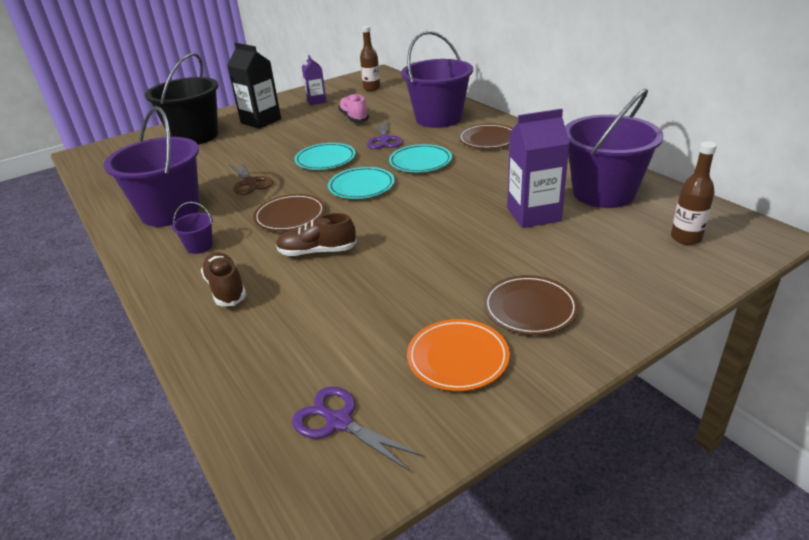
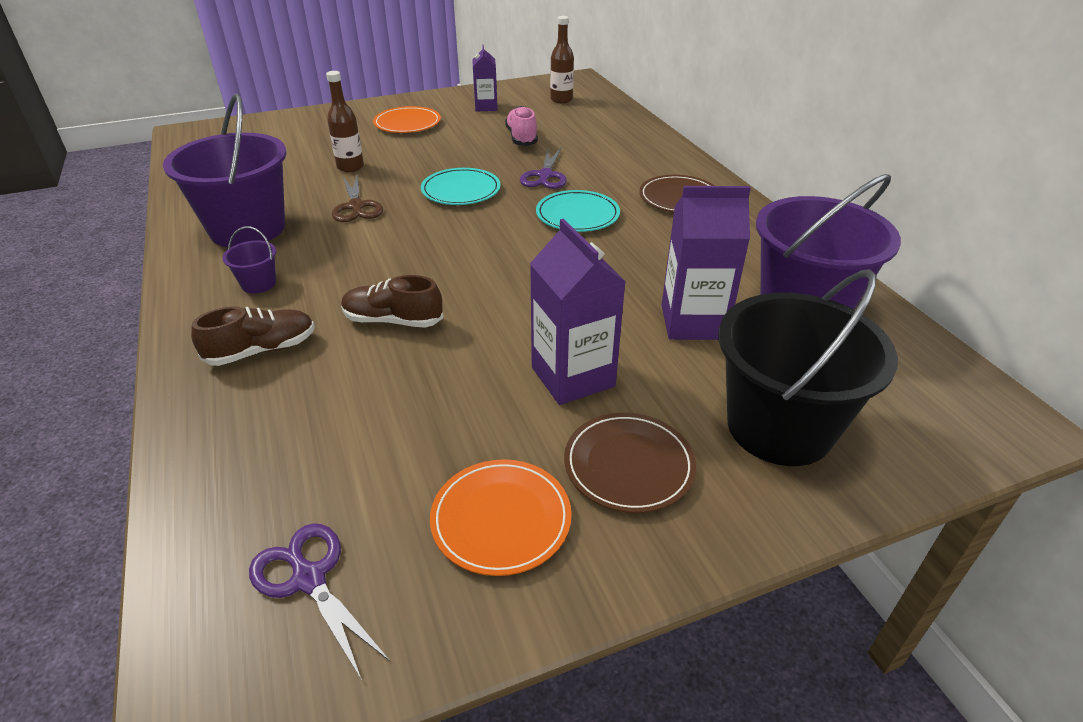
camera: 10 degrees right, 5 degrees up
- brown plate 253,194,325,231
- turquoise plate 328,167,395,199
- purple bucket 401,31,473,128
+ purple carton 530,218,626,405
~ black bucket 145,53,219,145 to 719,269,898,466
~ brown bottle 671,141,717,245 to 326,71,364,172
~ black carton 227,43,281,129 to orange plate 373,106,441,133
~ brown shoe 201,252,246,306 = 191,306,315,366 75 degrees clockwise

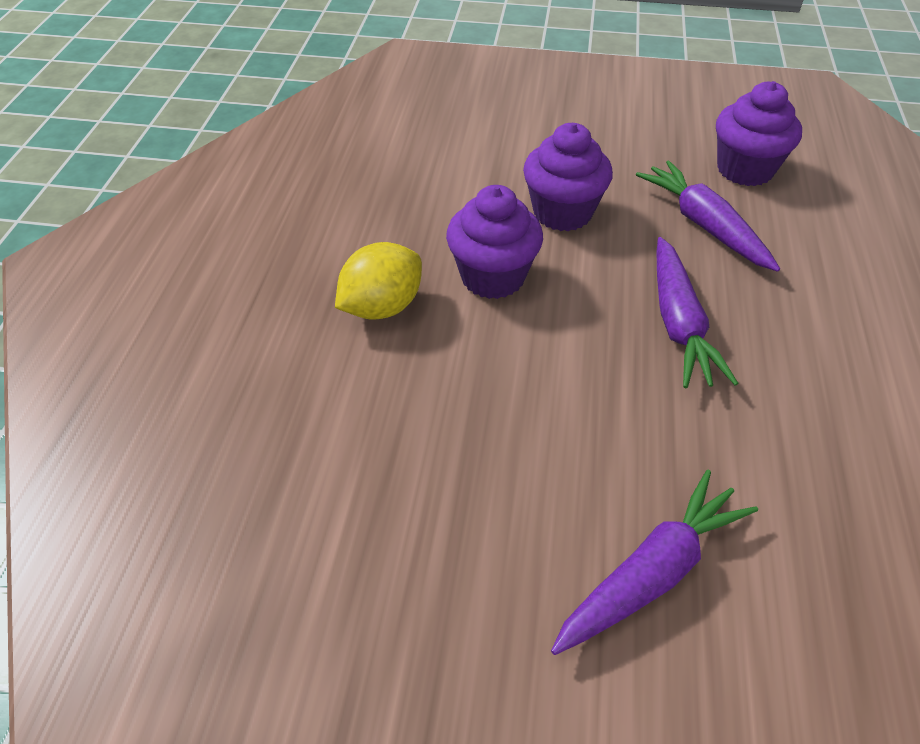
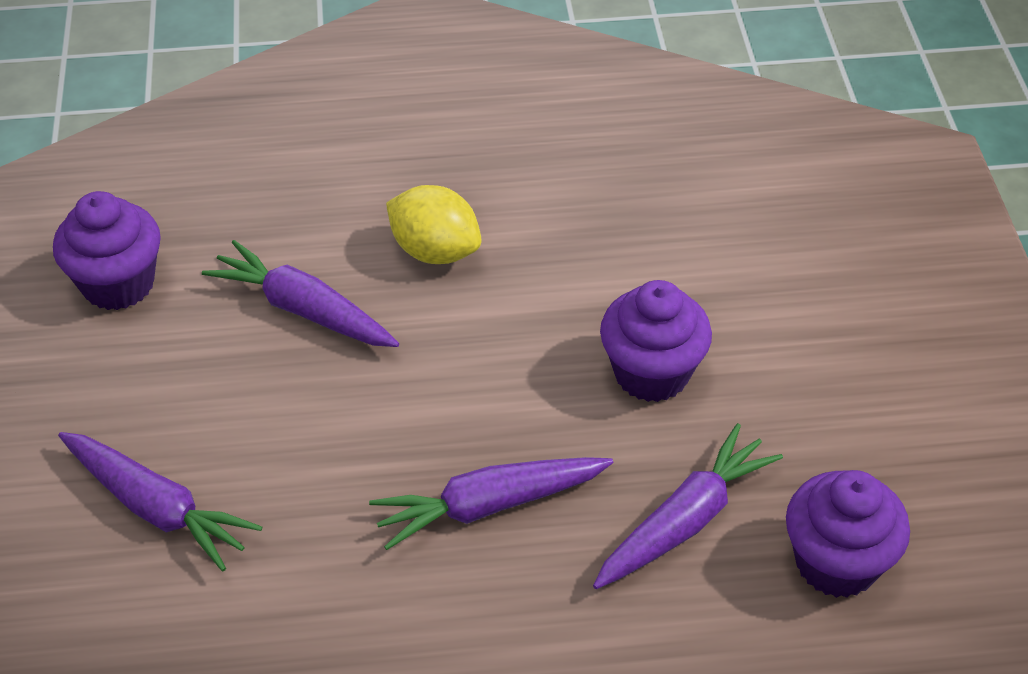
camera: 75 degrees right, 0 degrees up
+ purple carrot 202,240,399,347
~ purple cupcake 446,185,543,299 to 53,191,161,310

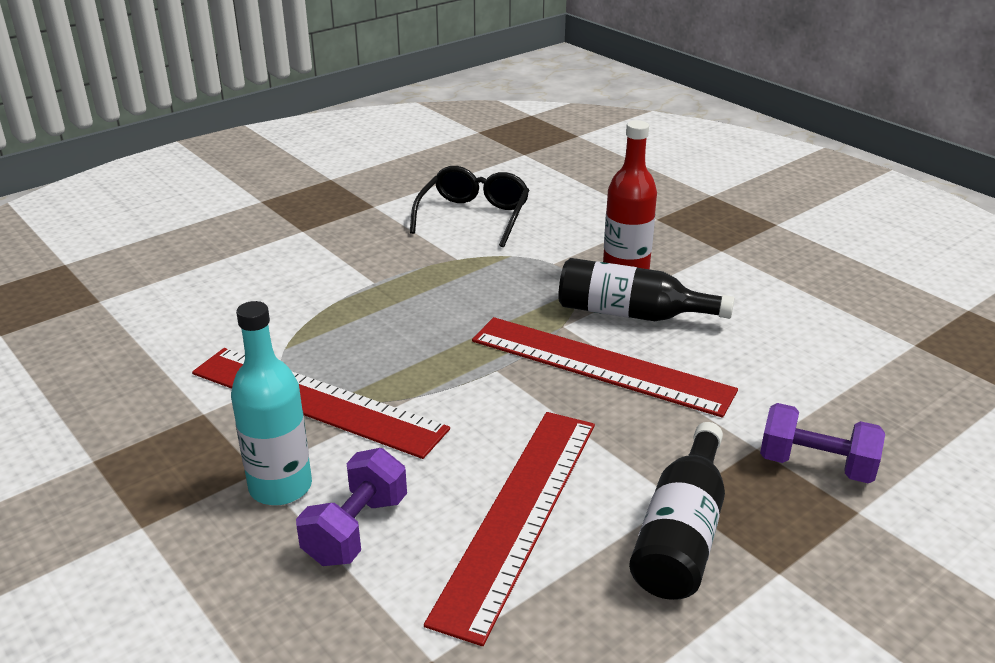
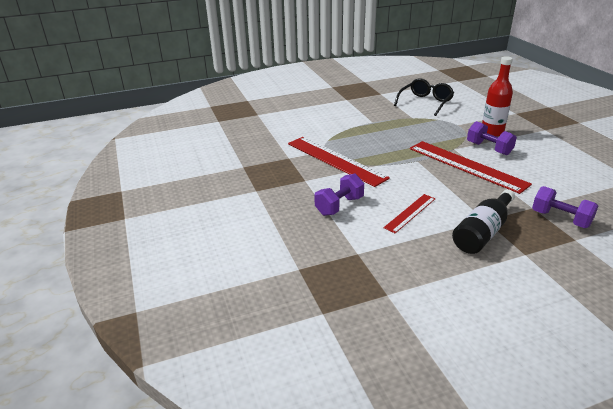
camera: 20 degrees right, 0 degrees up
- turquoise bottle 231,301,312,505
~ black bottle 558,258,734,321 to purple dumbbell 467,121,517,155
~ red ruler 424,412,595,646 = 383,194,435,233 x0.53

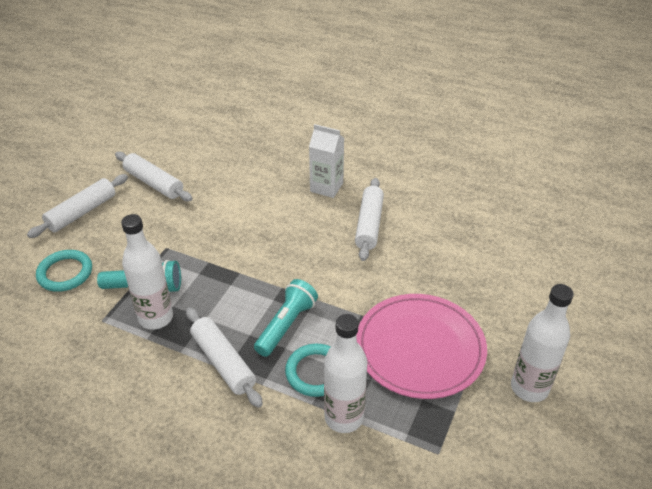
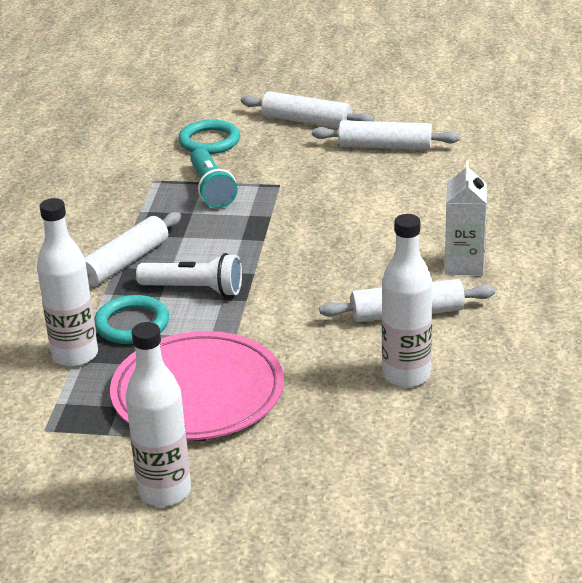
camera: 75 degrees right, 10 degrees down
~ white bottle 121,214,173,330 to 382,214,432,388
~ turquoise flashlight 254,279,318,357 to white flashlight 136,253,242,297
~ white rolling pin 115,152,193,201 = 312,120,460,150 75 degrees clockwise

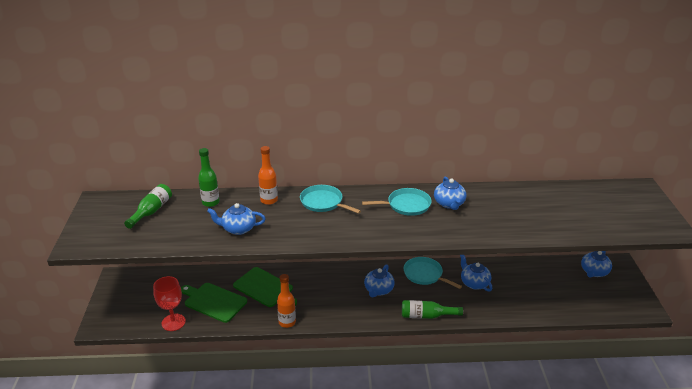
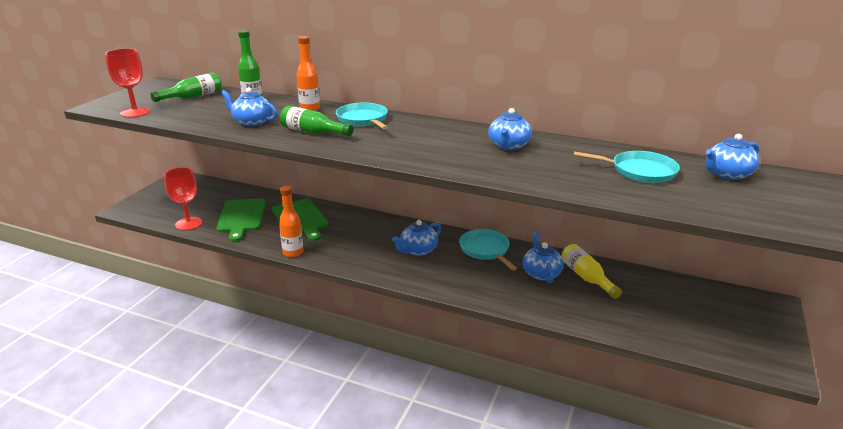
camera: 25 degrees right, 5 degrees down
+ red goblet 105,48,150,118
+ yellow bottle 561,244,622,299
~ turquoise pan 362,188,432,216 to 573,151,680,183
~ green bottle 402,300,463,319 to 280,106,353,136
~ blue teapot 581,251,612,278 to 705,134,759,180
~ green cutting board 181,283,247,323 = 216,198,266,242 150 degrees counterclockwise

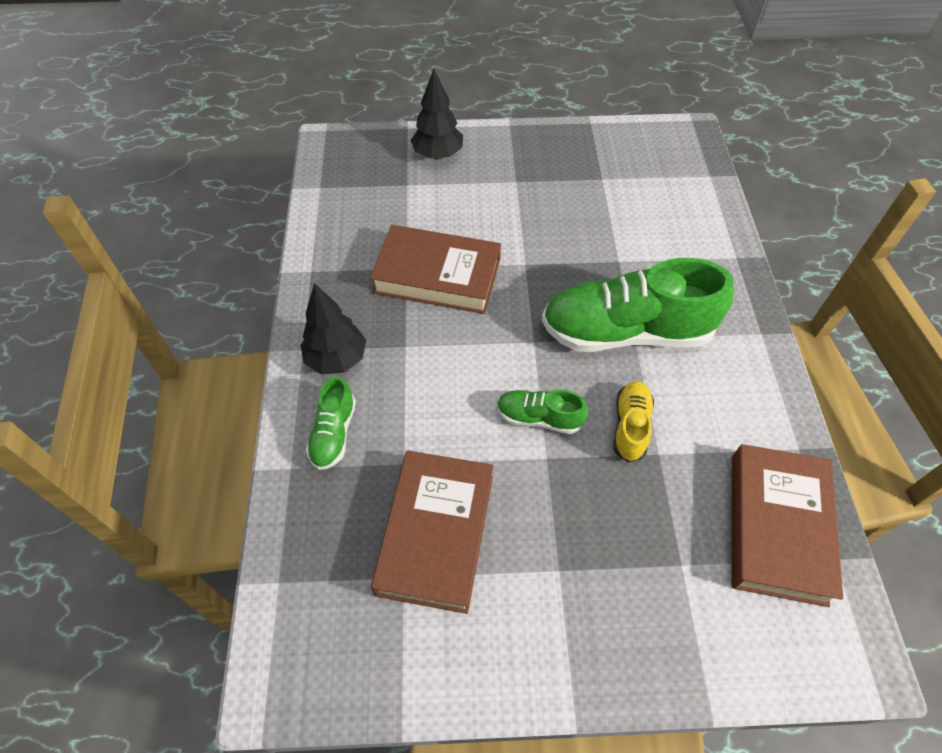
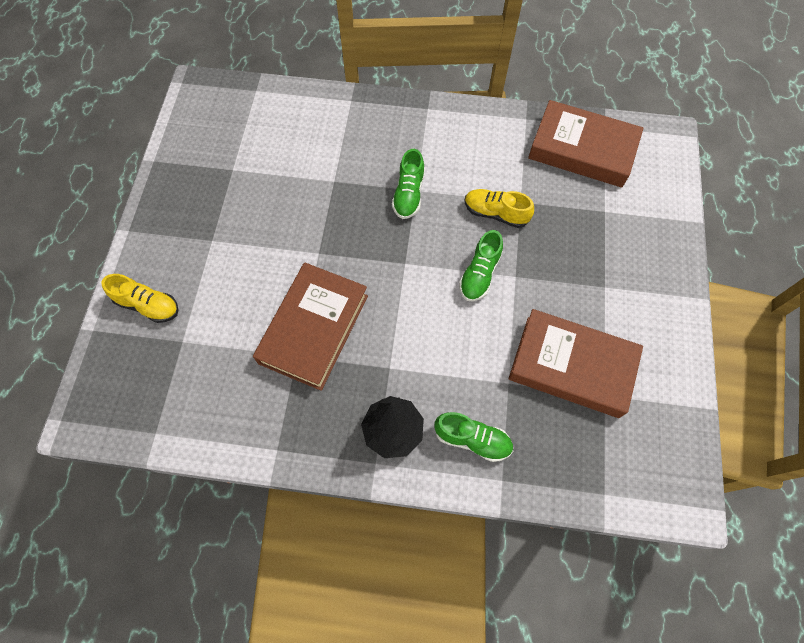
camera: 80 degrees left, 10 degrees up
~ black tree 411,68,463,160 to yellow shoe 101,274,178,323
~ green shoe 542,258,733,352 = 392,149,425,219 x0.47

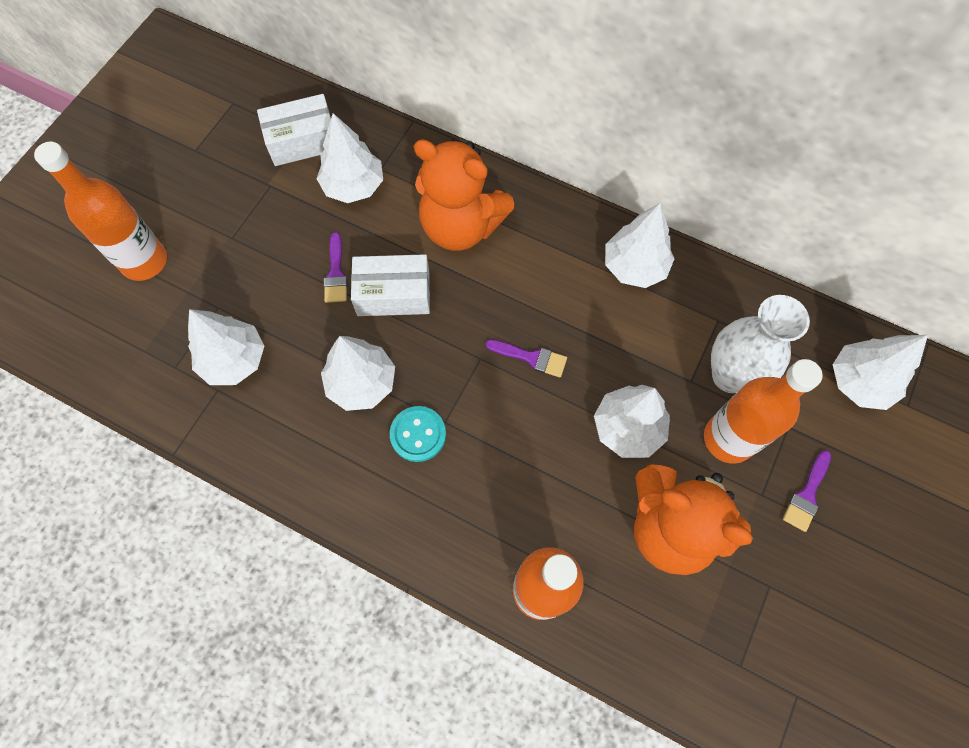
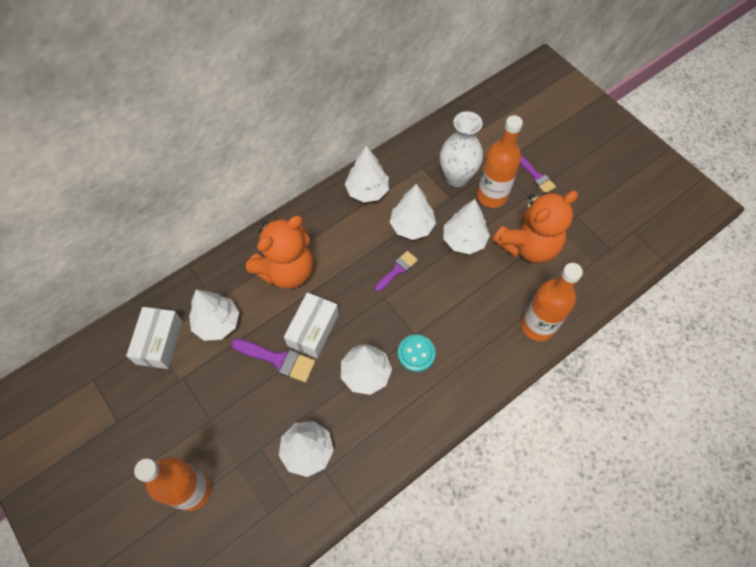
camera: 65 degrees left, 5 degrees down
~ white tree 833,335,928,410 to 390,184,436,240
~ purple brush 324,232,347,303 = 231,339,315,382 x1.51

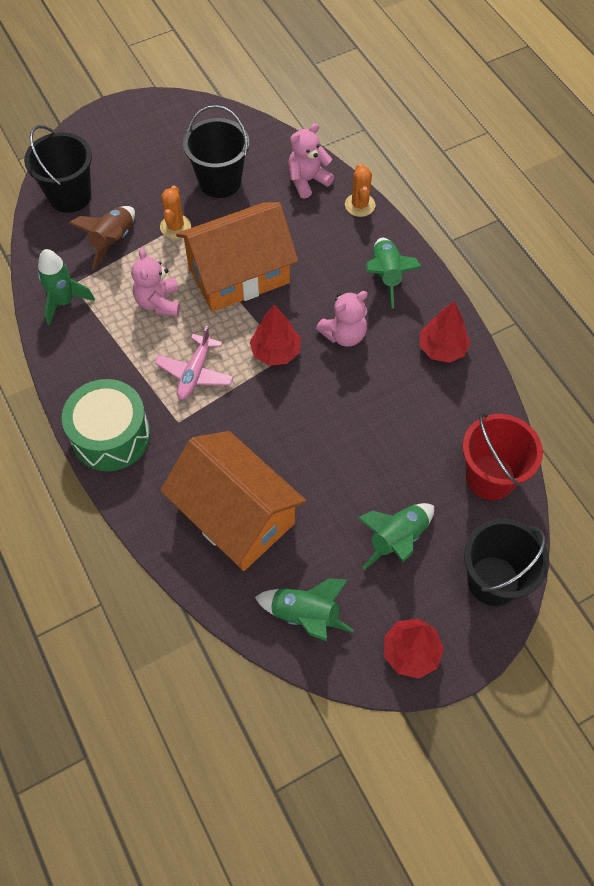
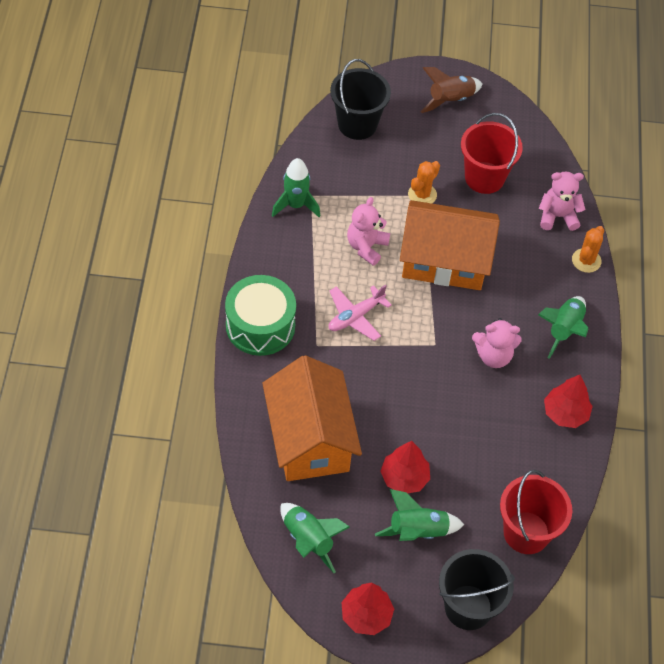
camera: 30 degrees right, 5 degrees down
~ brown rocket 69,206,135,270 to 421,67,483,113
~ red tree 250,305,301,366 to 380,441,430,494
~ black bucket 183,105,249,198 to red bucket 461,113,523,194

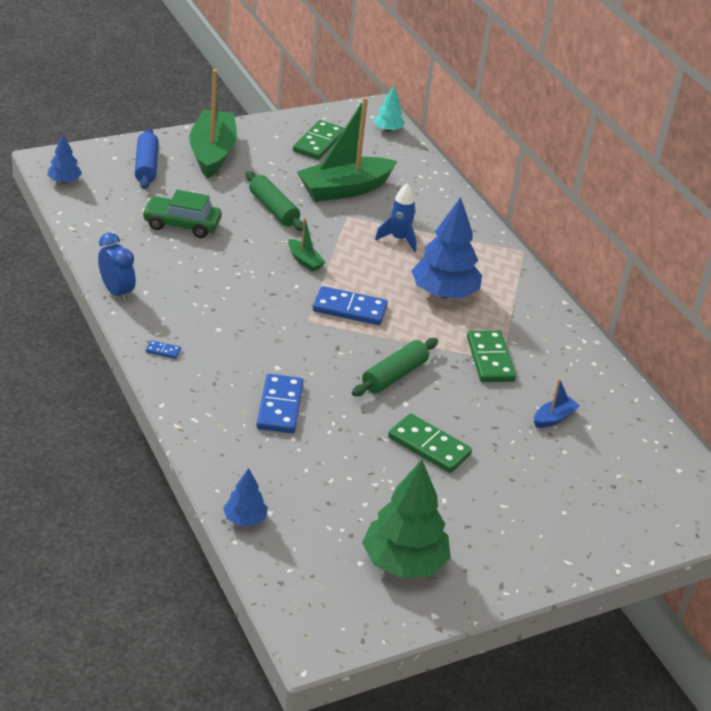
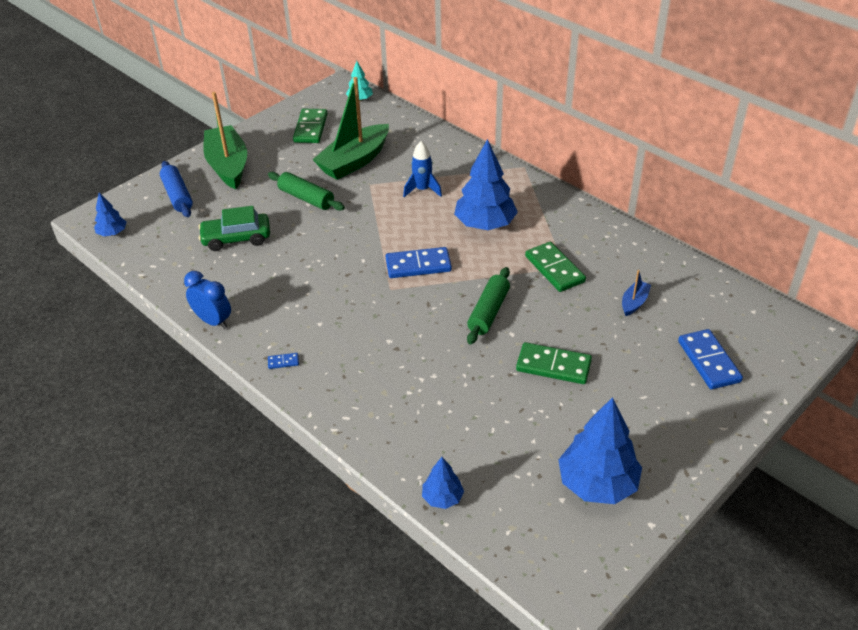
camera: 15 degrees left, 5 degrees up
- green boat 288,217,325,272
~ blue domino 257,374,304,433 to 678,329,743,389
~ green tree 362,460,451,578 to blue tree 558,397,642,504

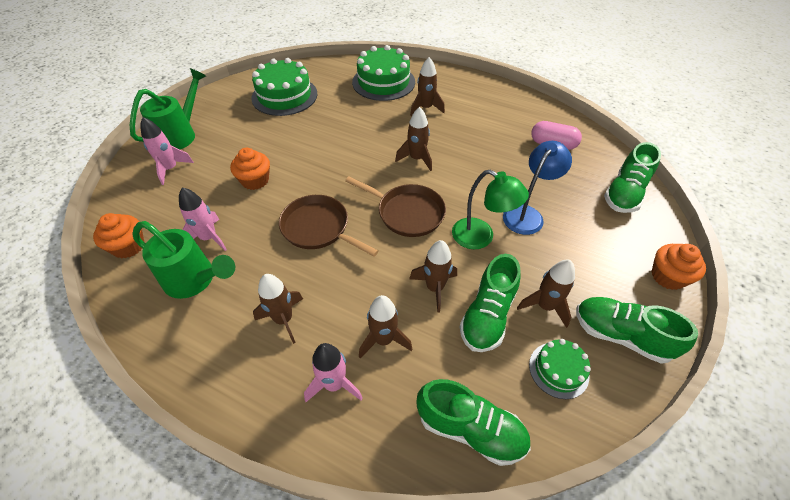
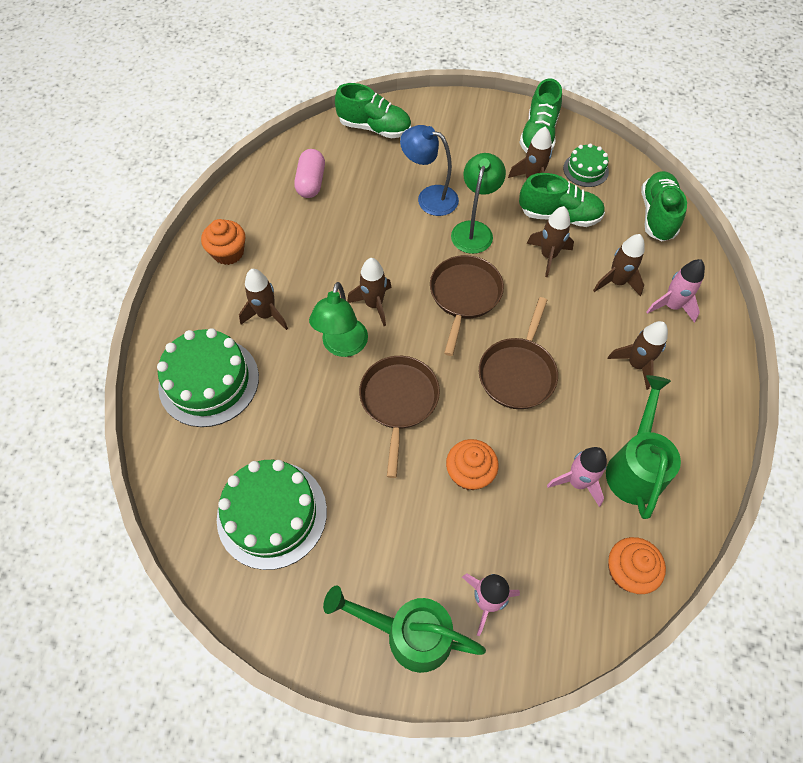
camera: 105 degrees left, 10 degrees up
+ green lamp 309,282,368,357
+ brown pan 359,356,440,478
~ orange cupcake 651,244,706,290 to 201,219,245,265

